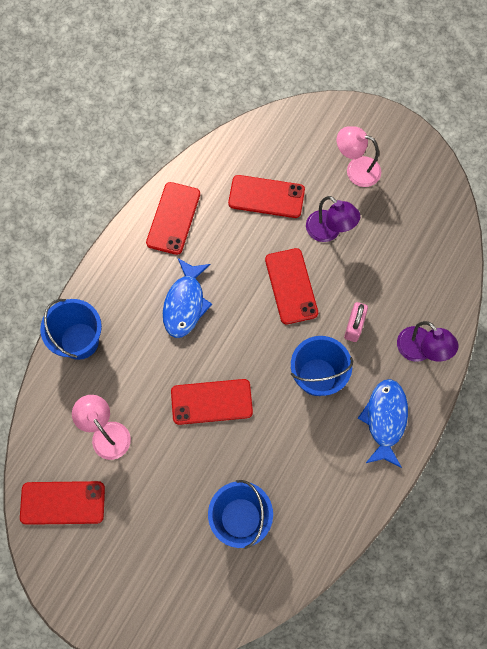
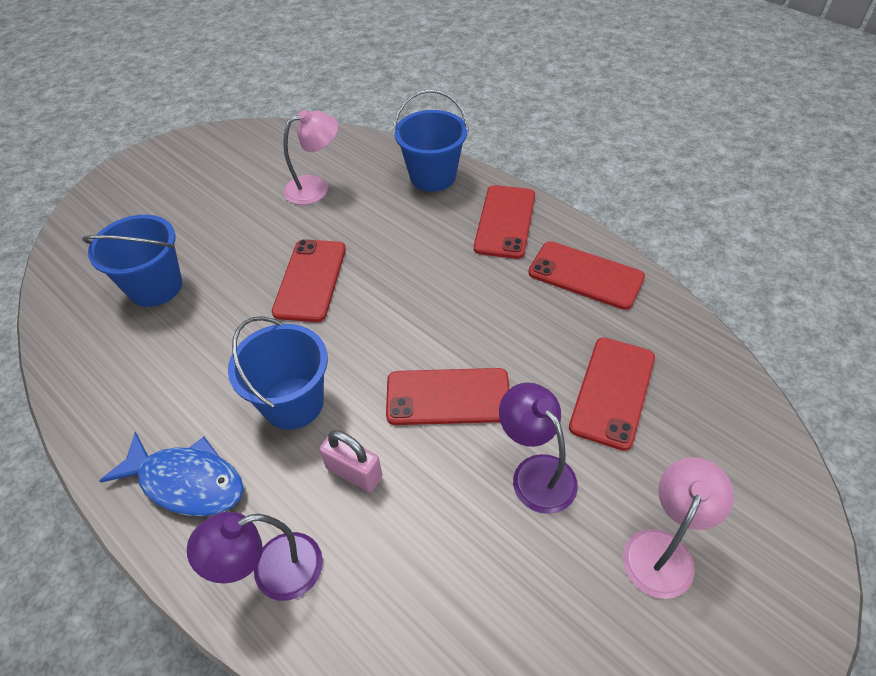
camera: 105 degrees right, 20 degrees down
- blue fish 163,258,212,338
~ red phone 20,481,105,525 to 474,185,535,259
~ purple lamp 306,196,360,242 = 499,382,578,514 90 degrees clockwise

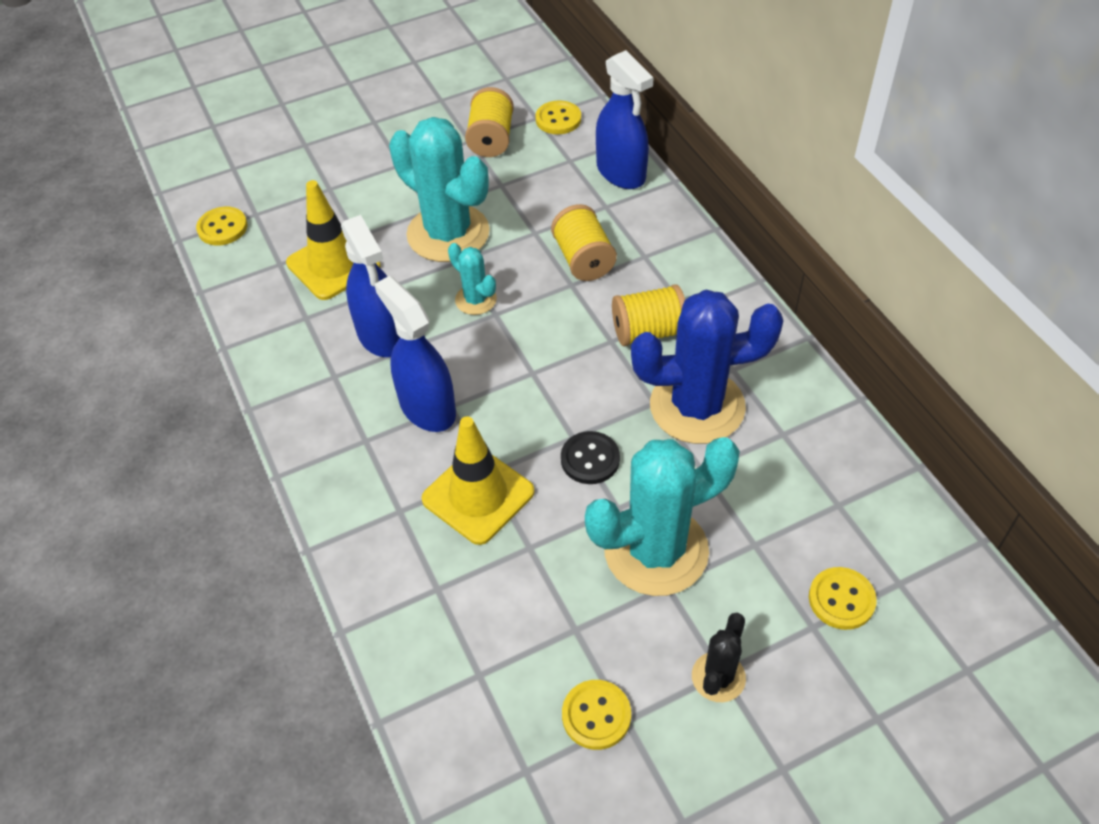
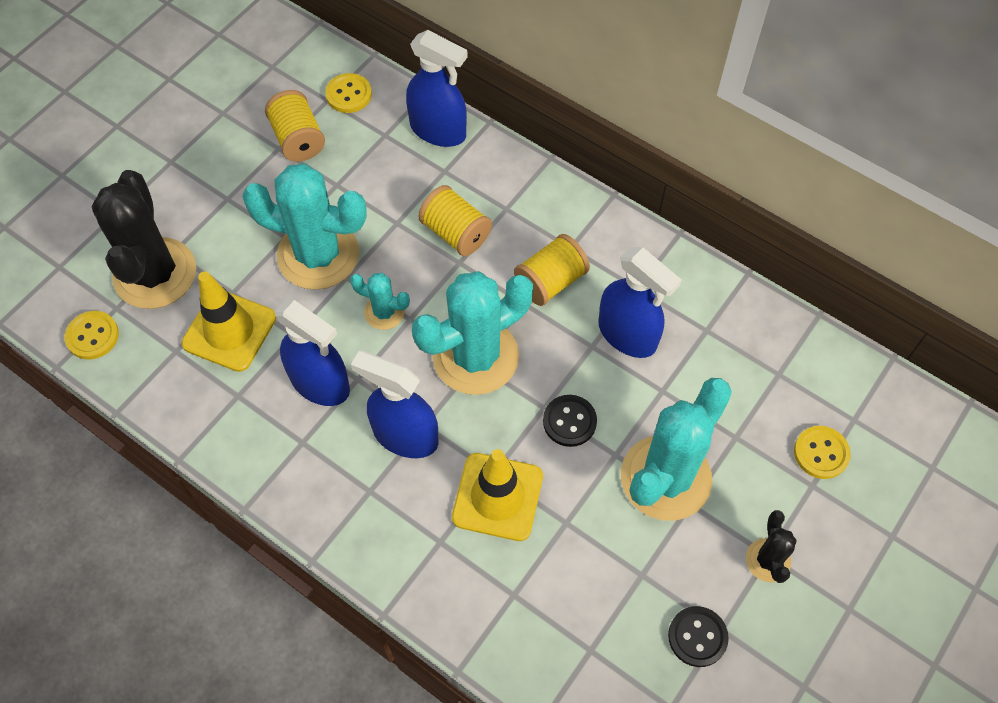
camera: 30 degrees left, 10 degrees up
+ black cactus 92,170,196,309
+ turquoise cactus 412,271,533,395
~ blue cactus 631,290,783,444 to blue spray bottle 599,247,682,358
~ yellow button 562,680,631,750 to black button 668,606,729,667

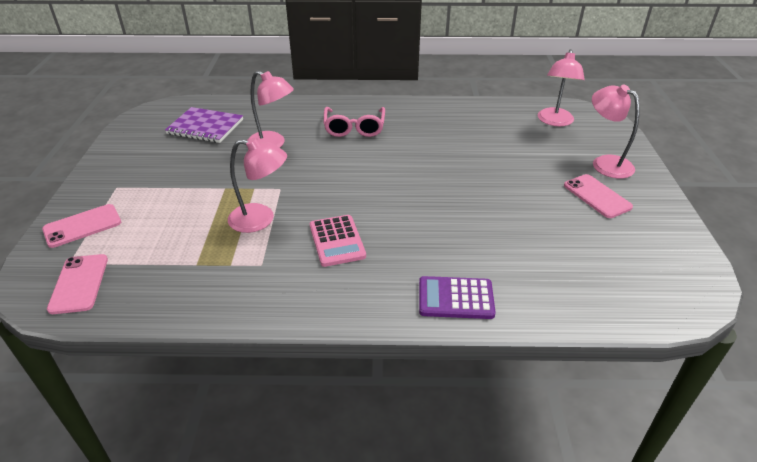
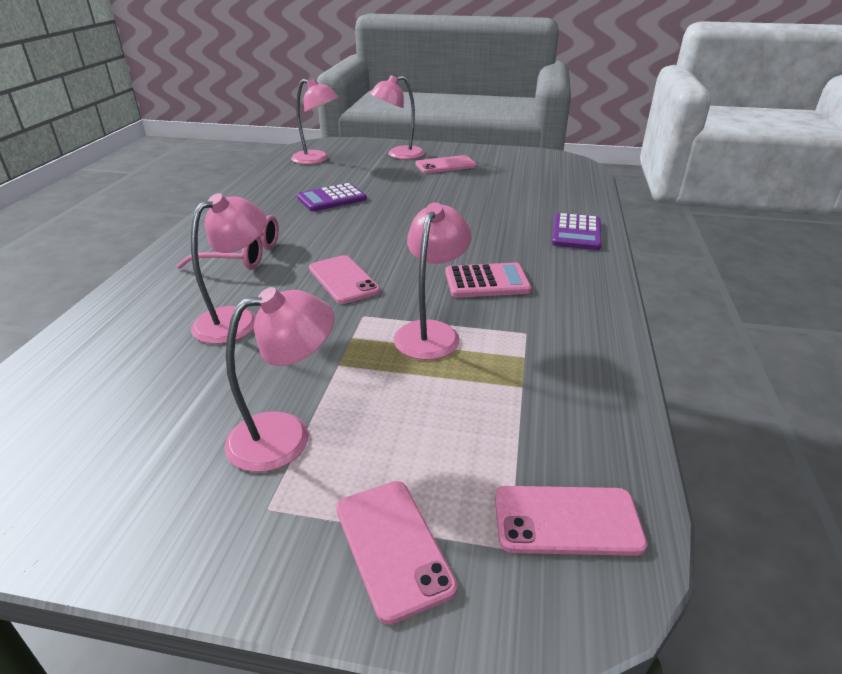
camera: 80 degrees left, 5 degrees down
- purple notebook 165,107,243,143
+ pink lamp 224,287,335,472
+ purple calculator 297,183,367,211
+ pink phone 309,255,380,304

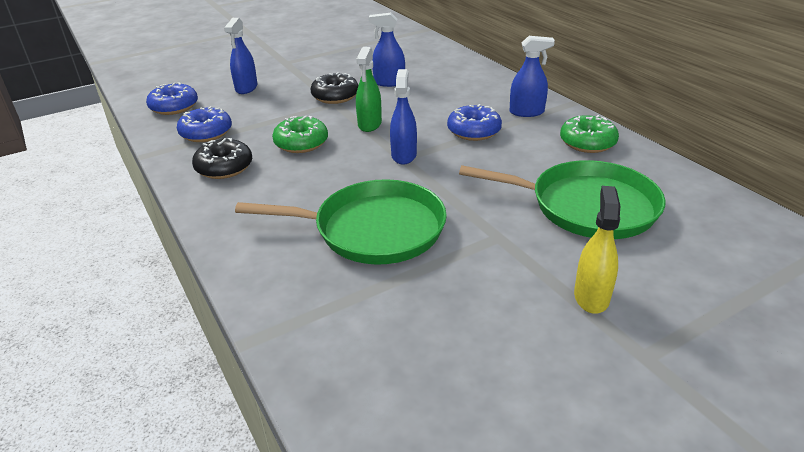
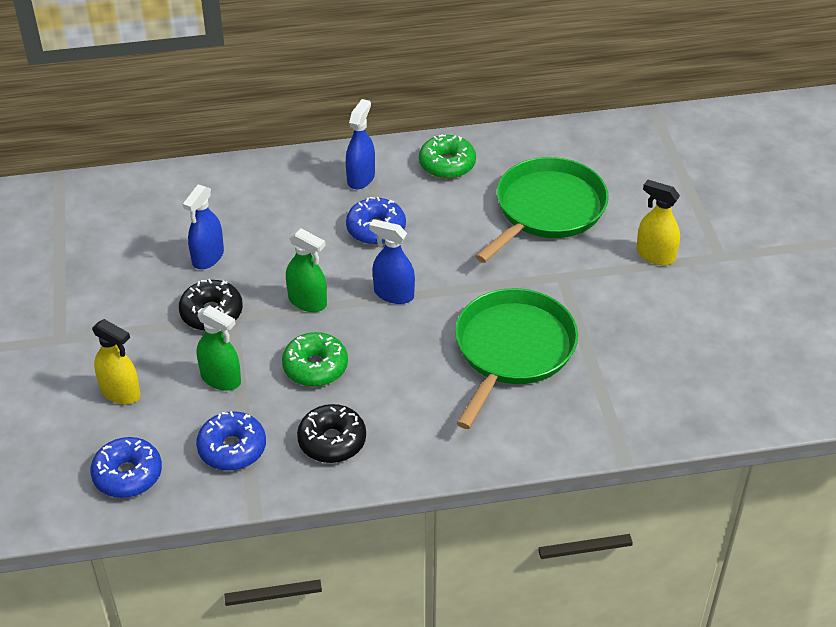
camera: 70 degrees left, 10 degrees up
+ green spray bottle 197,305,241,391
~ blue spray bottle 224,18,257,94 to yellow spray bottle 92,319,140,404

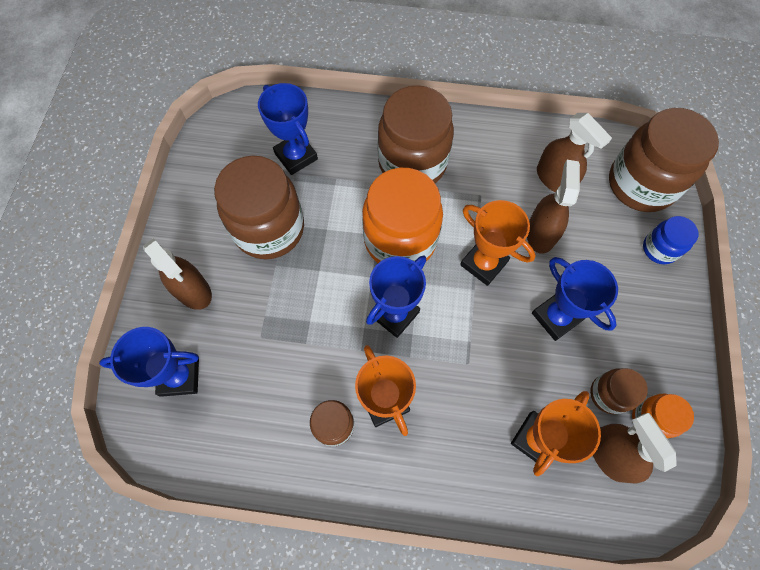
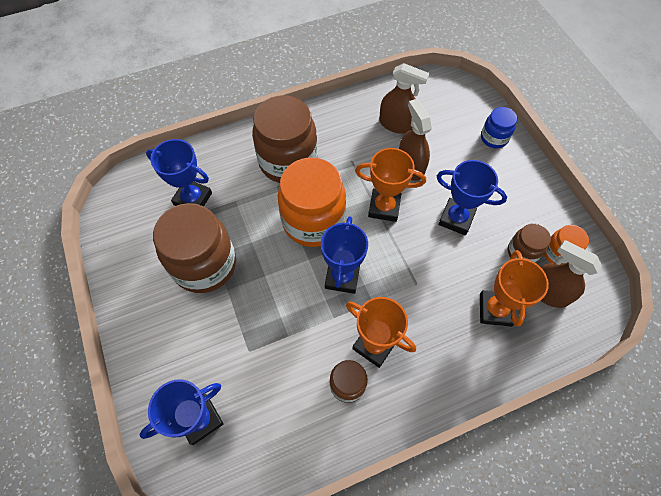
camera: 30 degrees left, 5 degrees down
- brown spray bottle 143,238,212,310
- brown jar 609,108,719,212

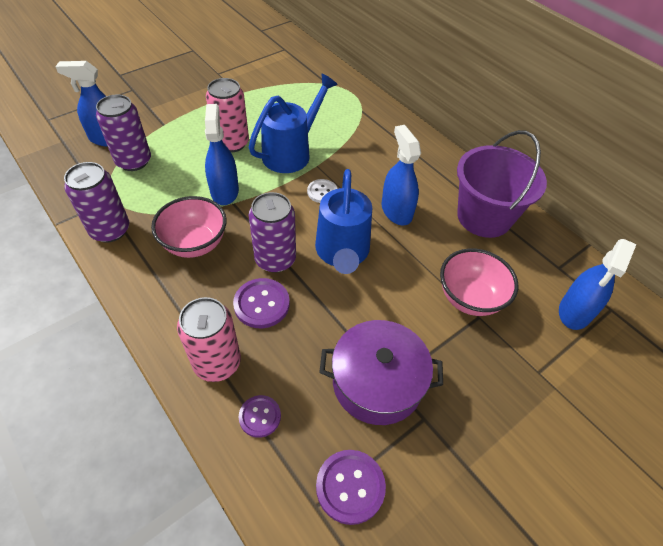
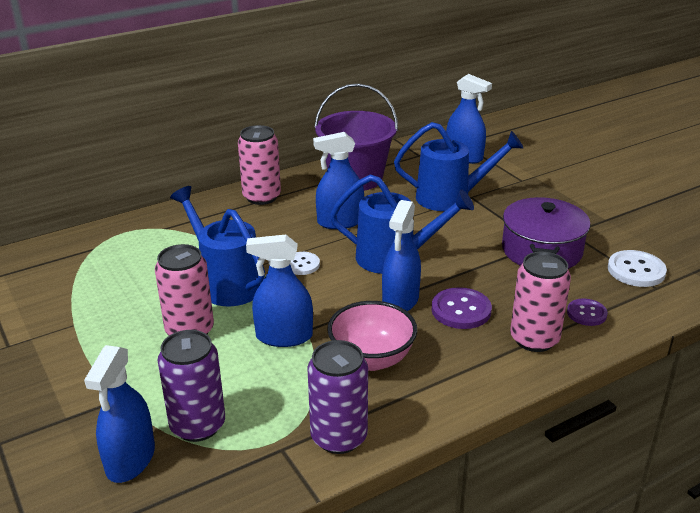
camera: 80 degrees left, 20 degrees down
+ pink can 238,125,281,205
~ purple can 249,192,296,273 to blue spray bottle 382,200,421,311
~ pink bowl 440,248,518,316 to blue watering can 394,122,523,211
~ purple button 316,450,386,525 to white button 608,250,667,287

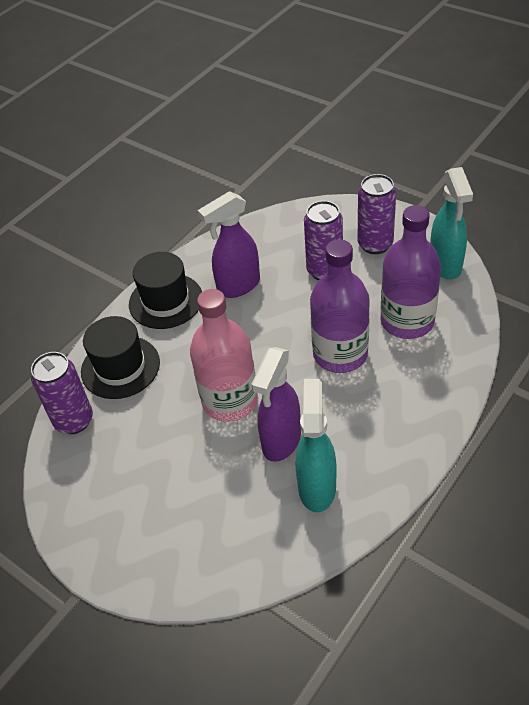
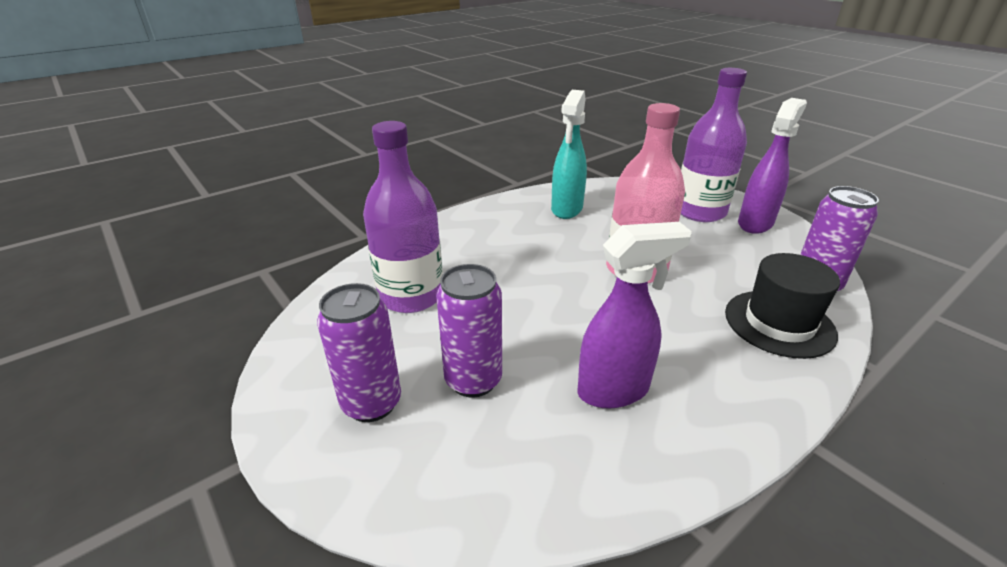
camera: 170 degrees left, 15 degrees down
- black hat 129,252,202,329
- turquoise spray bottle 430,167,473,279
~ purple spray bottle 252,347,301,462 to 738,98,807,234
~ purple bottle 310,239,370,373 to 681,68,747,222

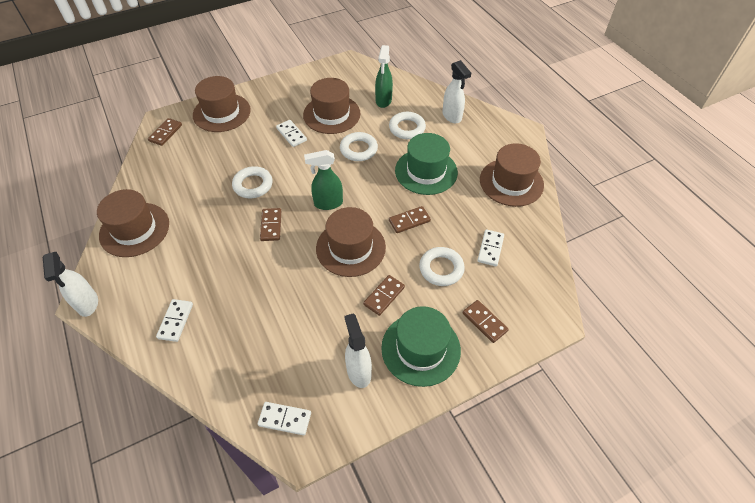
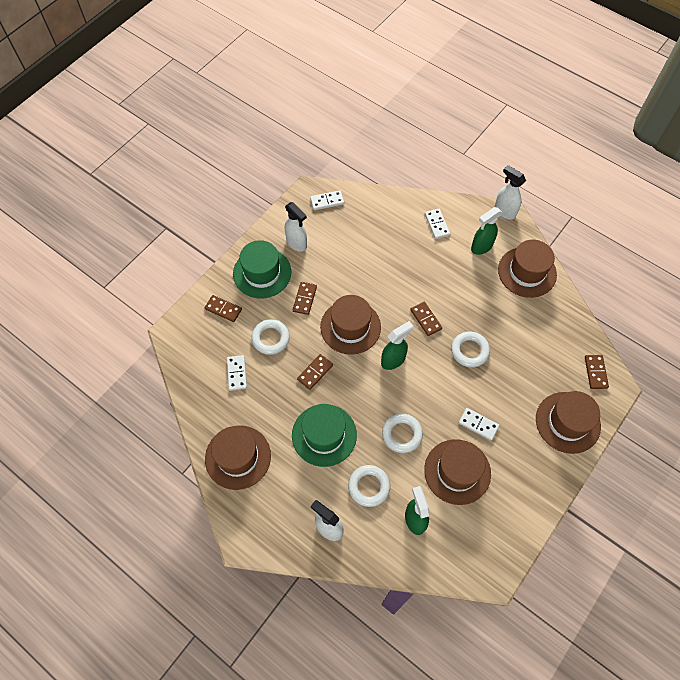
camera: 155 degrees right, 10 degrees up
+ green spray bottle 471,207,502,255

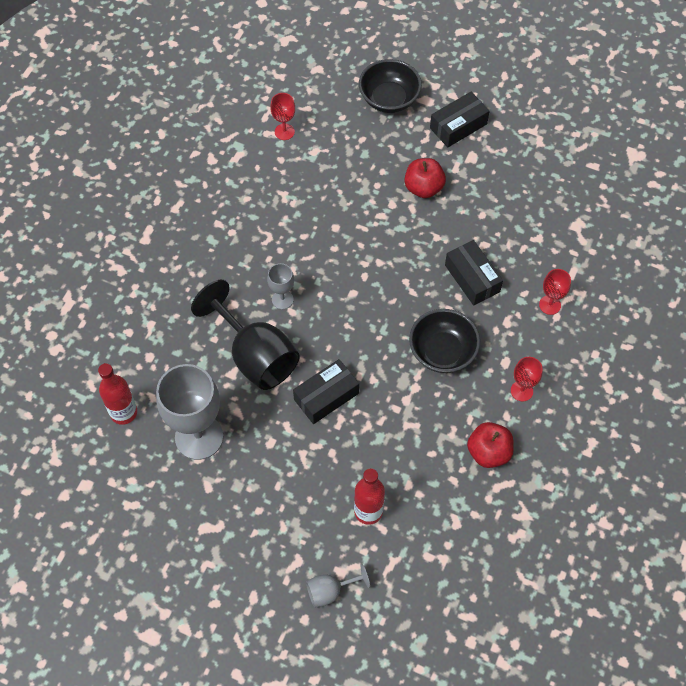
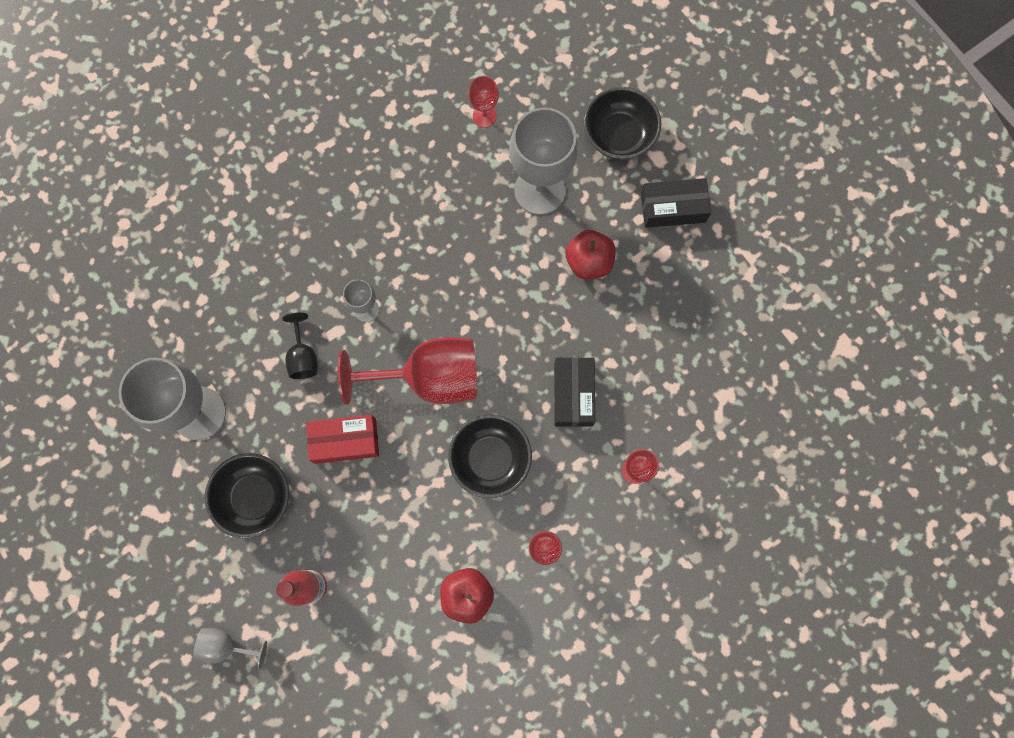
camera: 30 degrees right, 15 degrees up
- red bottle 98,363,137,425
+ black bowl 205,453,289,538
+ red goblet 338,337,477,405
+ grey goblet 509,107,578,215
~ black box 293,359,359,424 to red box 306,415,379,464
~ black goblet 191,280,300,390 = 282,312,318,379 x0.48

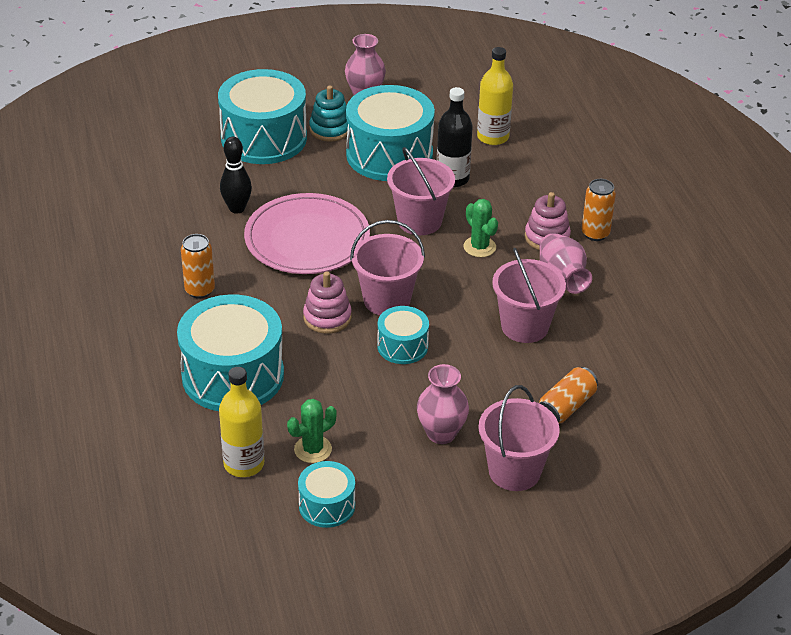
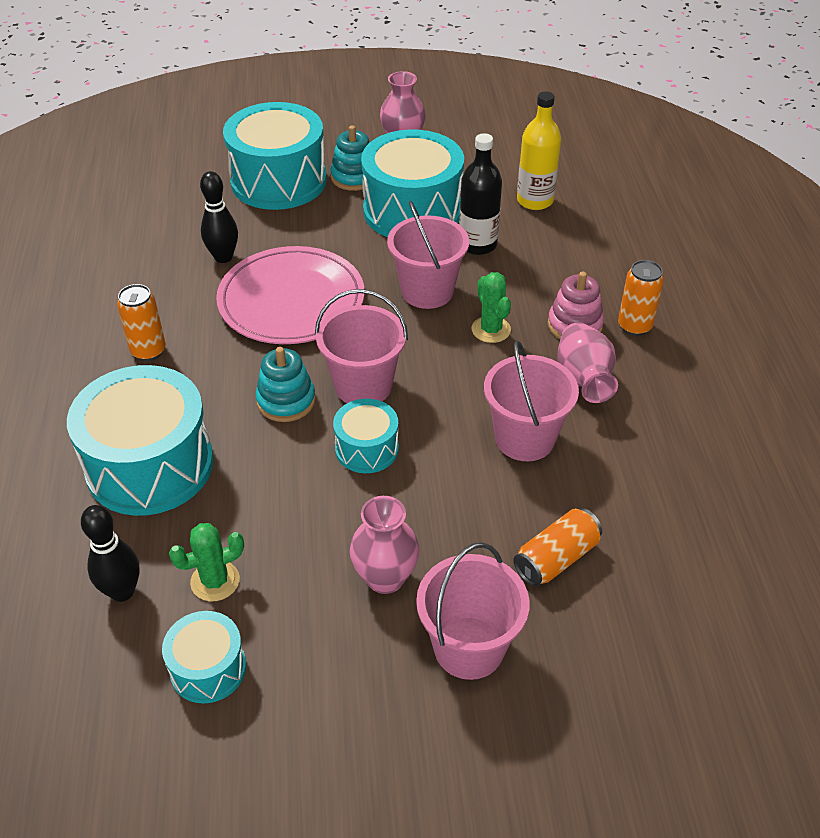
camera: 10 degrees right, 5 degrees up
~ yellow bottle 219,367,264,477 to black bowling pin 81,505,140,602
~ pink stacking toy 303,271,352,334 to turquoise stacking toy 255,347,316,422

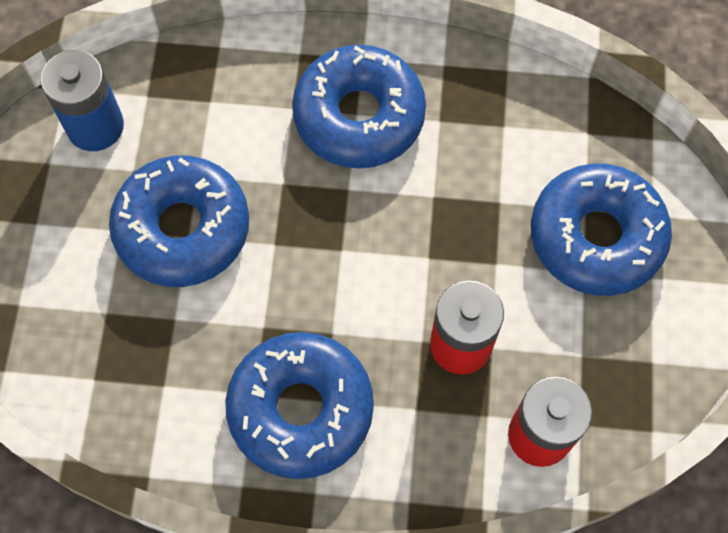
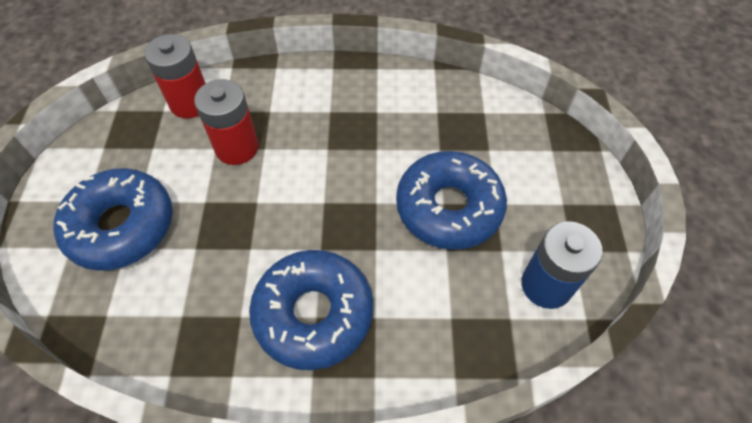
camera: 175 degrees right, 10 degrees down
- blue donut 225,332,374,479

